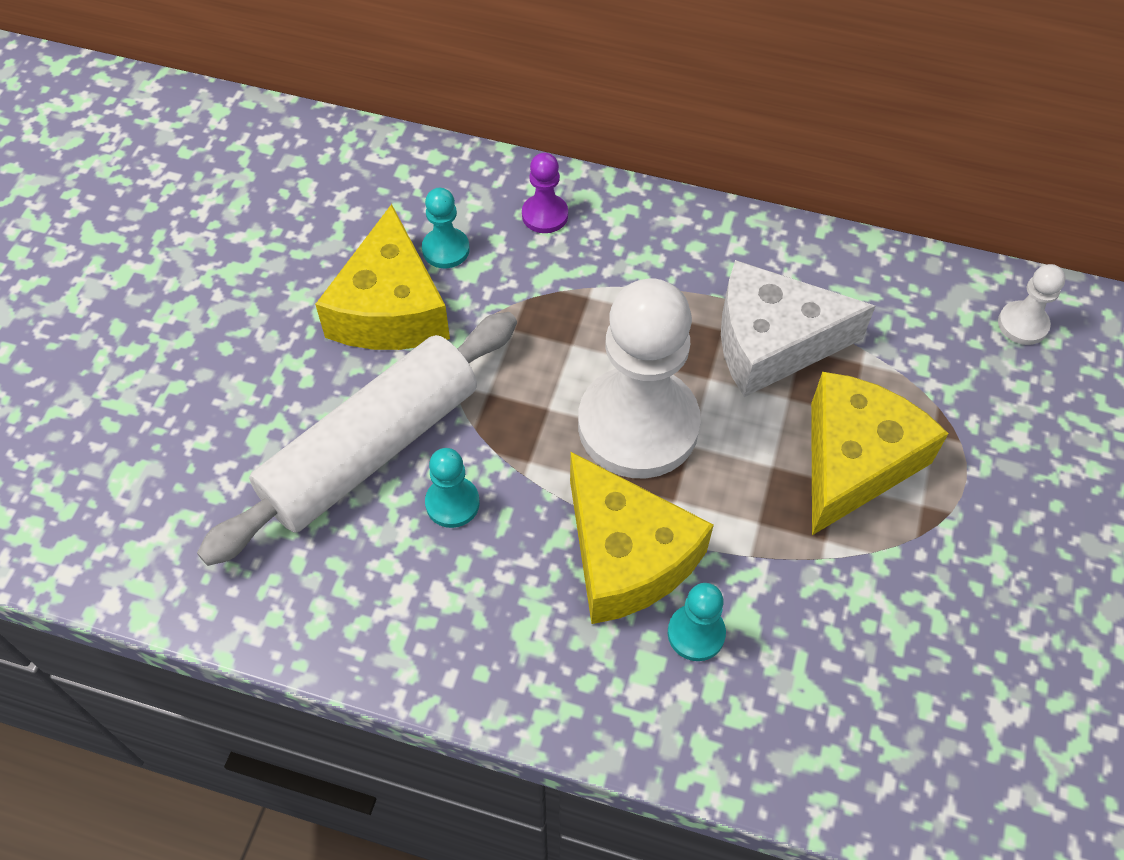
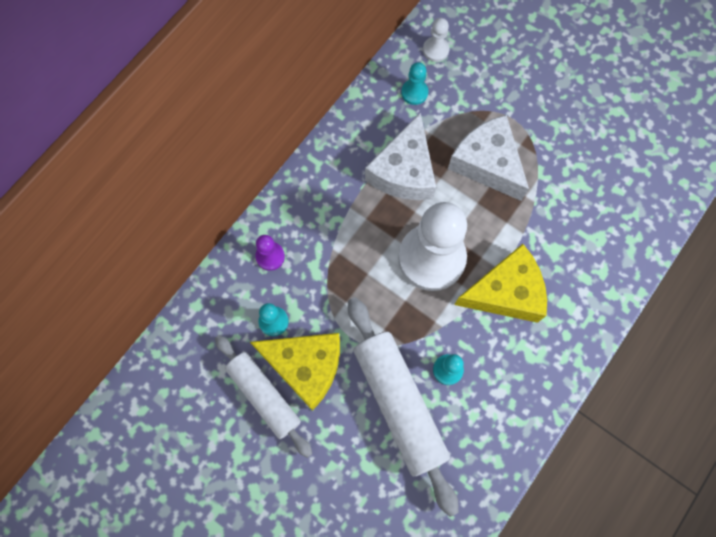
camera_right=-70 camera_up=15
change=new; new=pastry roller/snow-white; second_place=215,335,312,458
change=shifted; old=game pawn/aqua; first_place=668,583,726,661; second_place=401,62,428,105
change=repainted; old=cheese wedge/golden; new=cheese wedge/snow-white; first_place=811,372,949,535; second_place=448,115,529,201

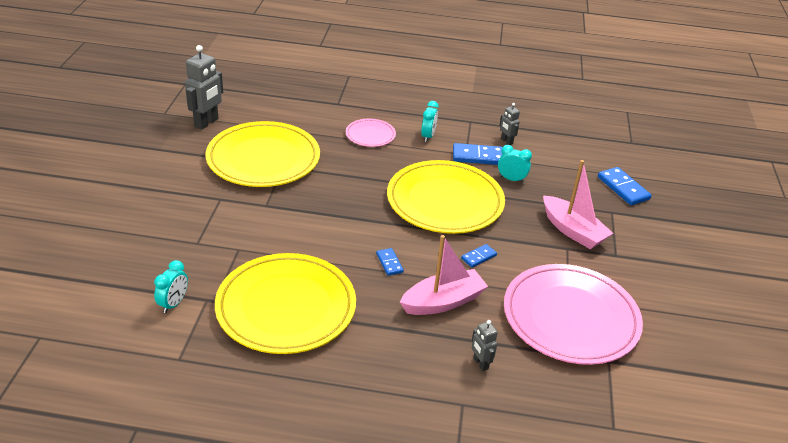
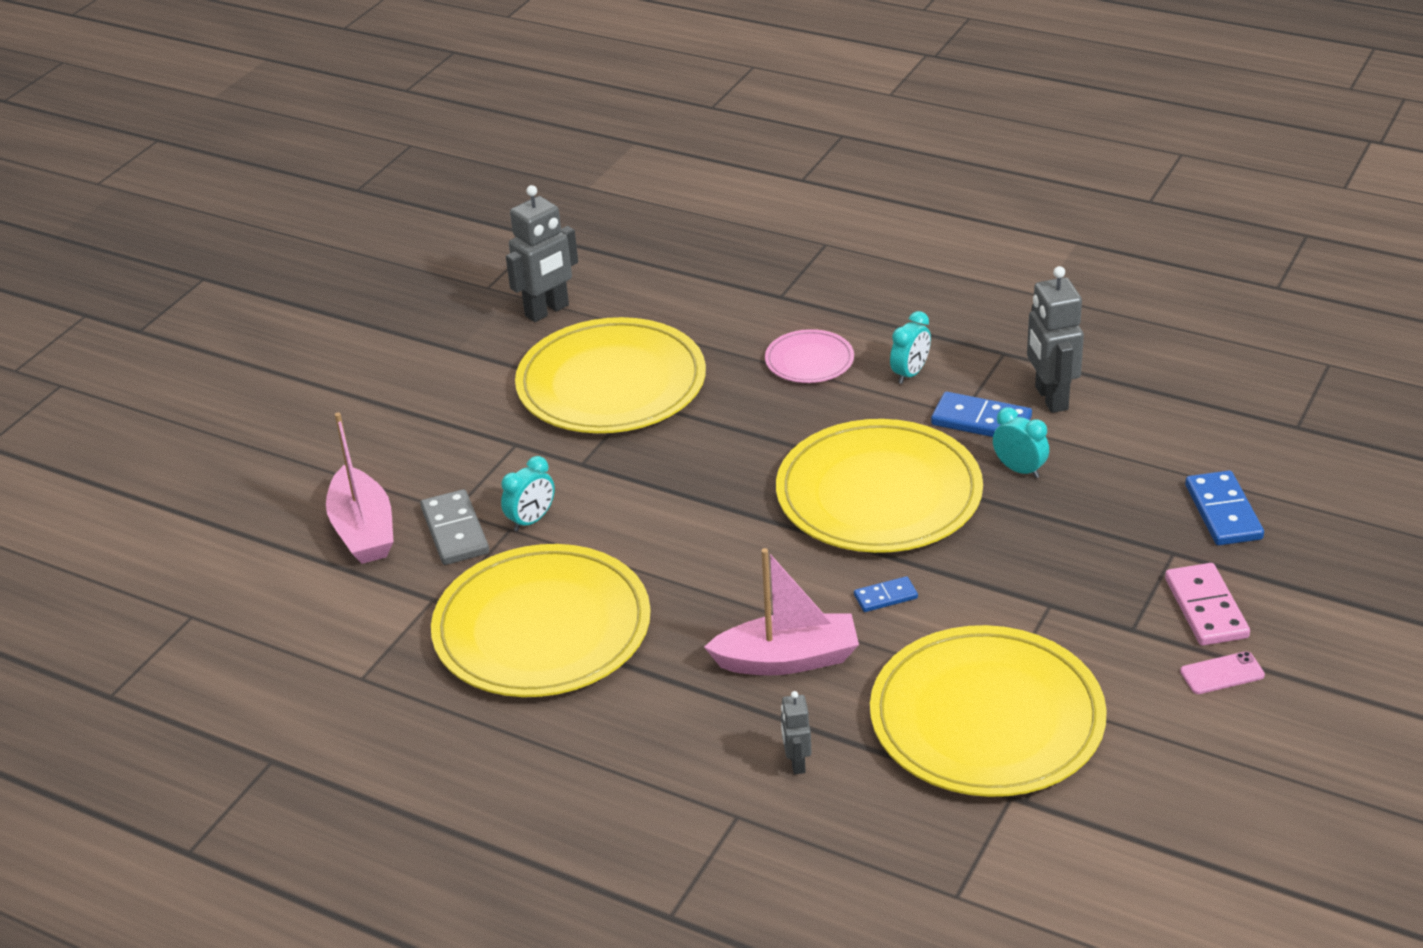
camera_right=25 camera_up=0
change=gone; old=domino/cobalt; first_place=376,248,404,276
change=new; new=domino/gray; second_place=421,489,489,565
change=new; new=domino/pink; second_place=1165,563,1250,646
change=new; new=phone/pink; second_place=1180,651,1265,694
change=shifted; old=bedside clock/aqua; first_place=154,260,188,313; second_place=501,456,555,532
change=shifted; old=boat/pink; first_place=543,160,613,249; second_place=326,412,394,564
change=repainted; old=dinner plate/pink; new=dinner plate/golden; first_place=504,264,643,365; second_place=870,625,1107,797
change=scaled; old=toy robot/gray; first_place=500,103,520,145; second_place=1027,266,1084,413; factor=1.89

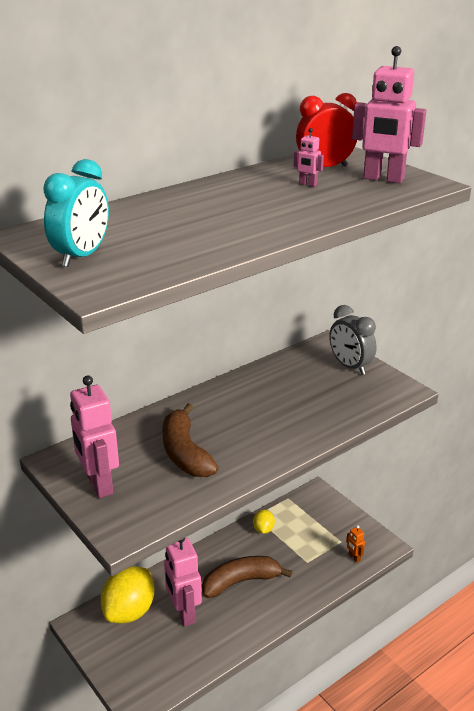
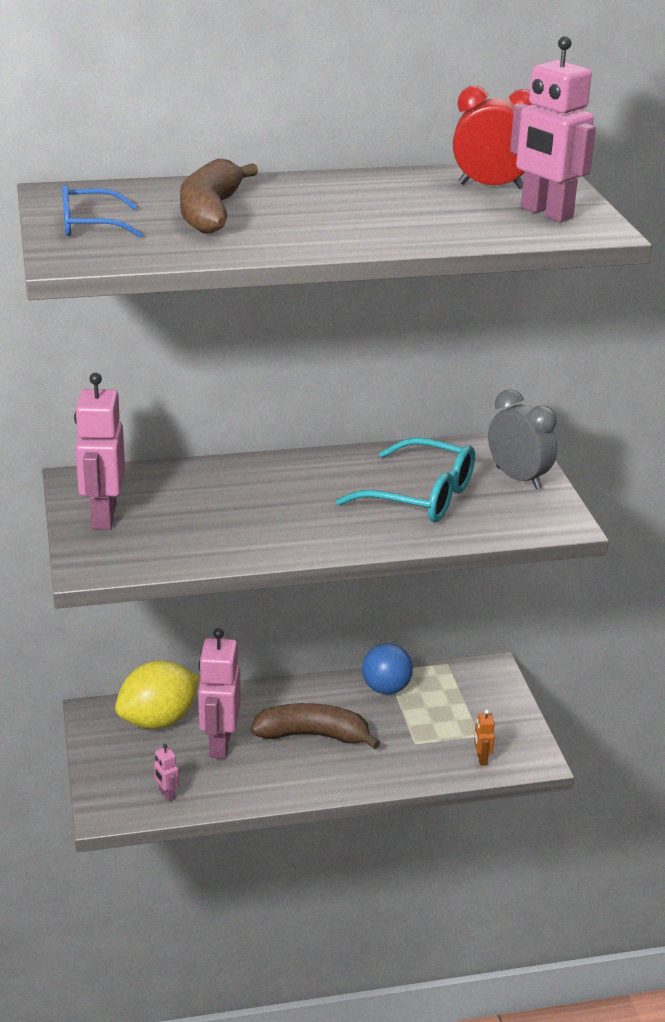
camera_right=25 camera_up=0
change=new; new=glasses/aqua; second_place=336,437,475,522
change=shifted; old=toy banana/dark brown; first_place=162,404,219,477; second_place=180,158,258,234
change=shifted; old=toy robot/pink; first_place=294,128,324,187; second_place=154,744,179,801
change=swapped; old=bedside clock/aqua; new=glasses/cobalt; first_place=43,159,109,267; second_place=62,185,143,238
change=swapped; old=toy lemon/golden; new=ball/cobalt; first_place=253,510,275,534; second_place=362,643,413,695
change=rotated; old=bedside clock/gray; first_place=329,305,376,375; second_place=488,389,557,489; degrees=150

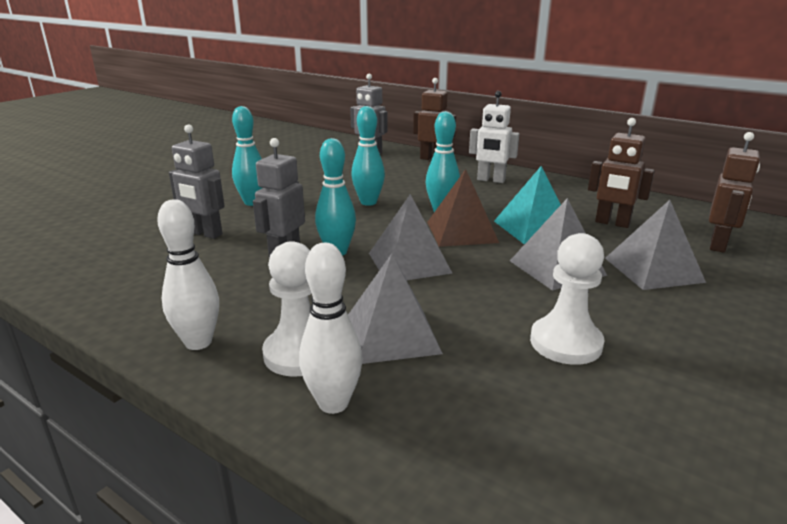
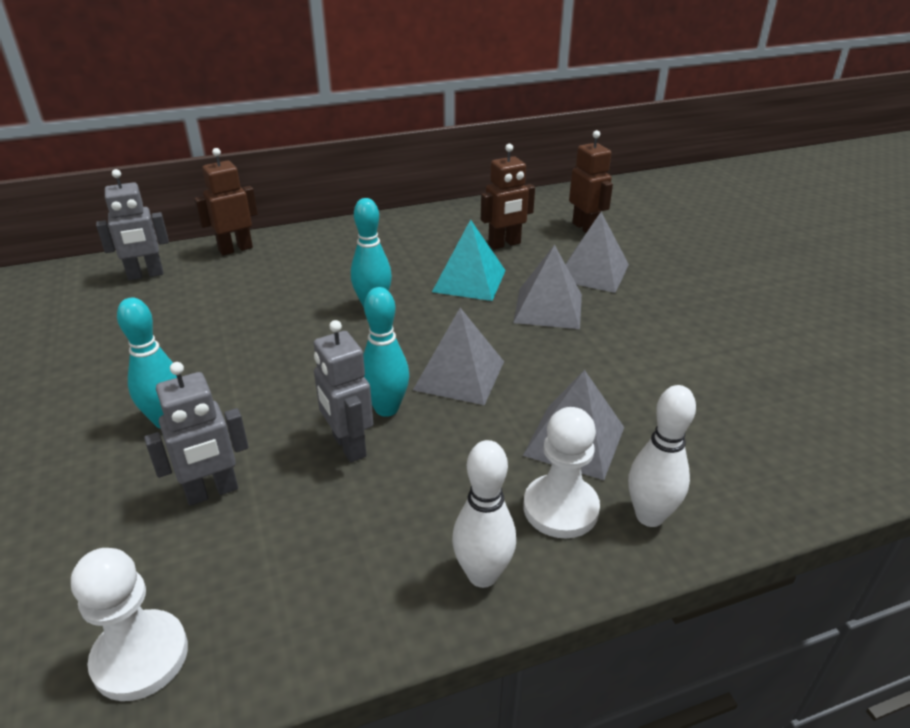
camera_right=-55 camera_up=10
change=gone; old=bowling pin/aqua; first_place=351,106,385,206
change=gone; old=solid pyramid/dark brown; first_place=427,169,499,247
change=gone; old=toy robot/snow-white; first_place=469,91,519,183
change=shifted; old=game pawn/snow-white; first_place=530,233,604,365; second_place=71,548,188,701

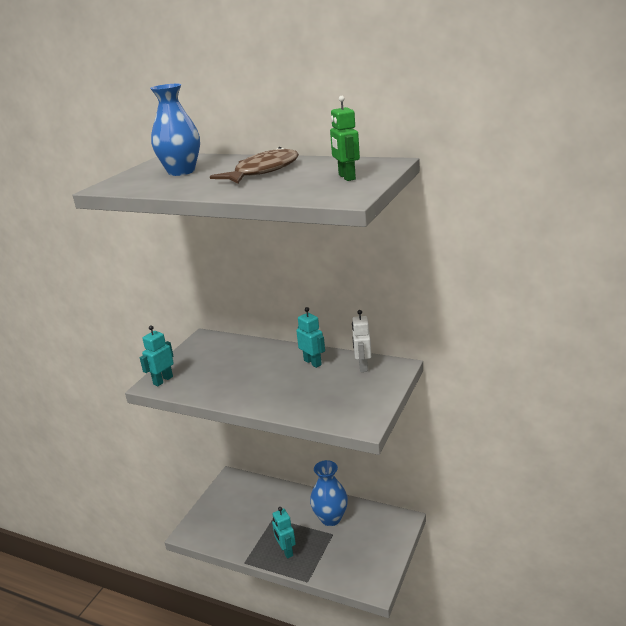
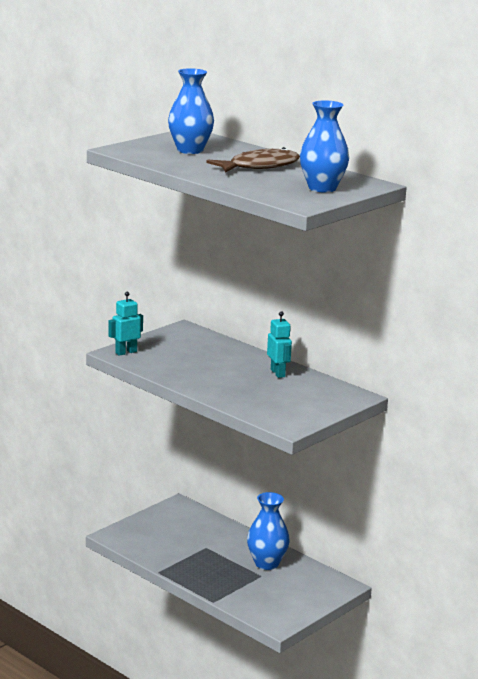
camera_right=15 camera_up=-5
change=gone; old=toy robot/aqua; first_place=272,507,296,559
change=gone; old=toy robot/snow-white; first_place=352,310,371,372
change=swapped; old=toy robot/green; new=flower vase/cobalt; first_place=330,96,360,181; second_place=300,100,349,193

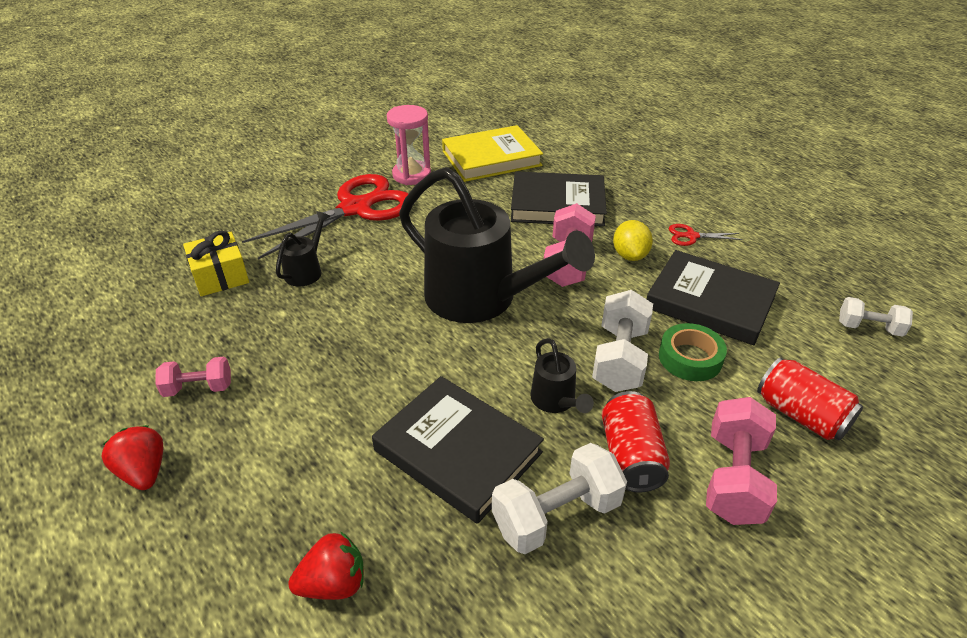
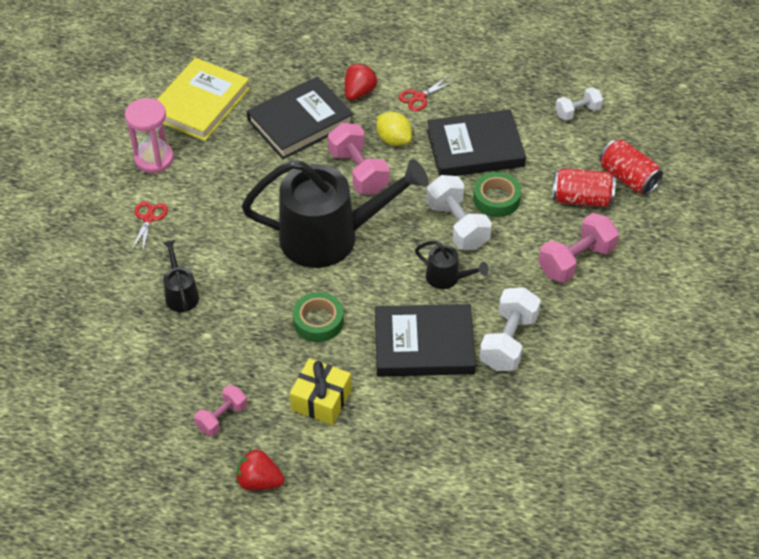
camera_right=-40 camera_up=10
change=new; new=tape/green; second_place=293,292,344,342
change=shifted; old=wrapped gift/golden; first_place=183,231,249,296; second_place=290,358,351,425
change=shifted; old=berry/crimson; first_place=288,531,364,600; second_place=345,64,377,100
change=shifted; old=tin/crimson; first_place=602,391,670,493; second_place=599,139,663,195
change=rotated; old=hand weight/pink; first_place=706,397,777,525; second_place=538,213,619,283; degrees=75
change=scaled; old=shears/crimson; first_place=242,174,409,259; second_place=131,201,168,251; factor=0.4

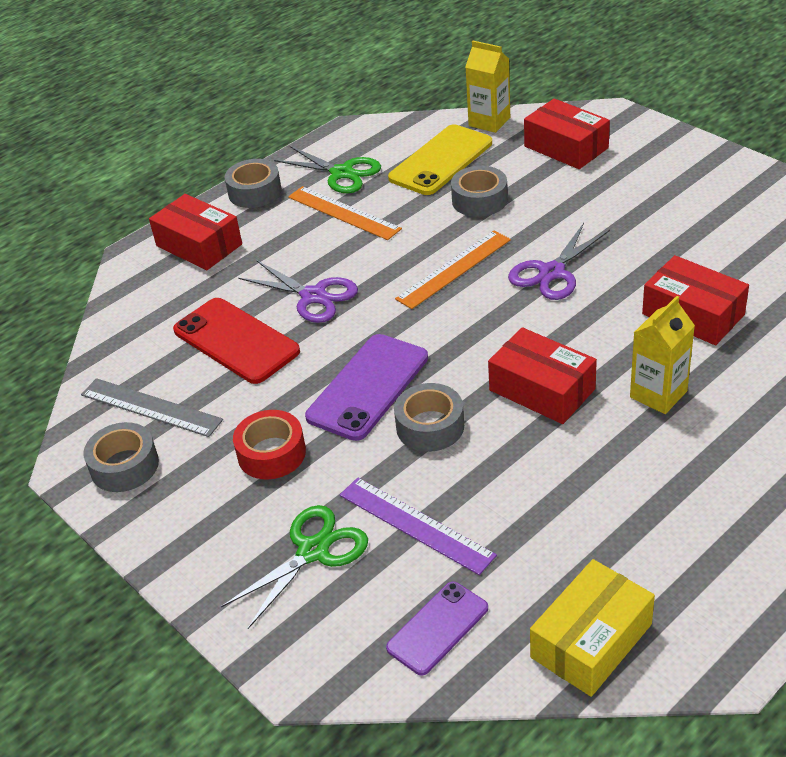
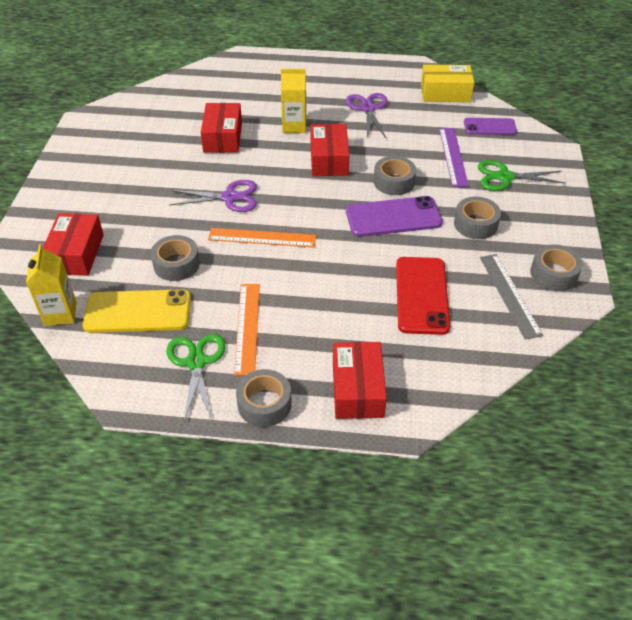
camera_right=-135 camera_up=5
change=shifted; old=shears/violet; first_place=238,261,358,323; second_place=346,93,388,139
change=repainted; old=tape/crimson; new=tape/gray; first_place=233,410,306,479; second_place=454,197,501,239

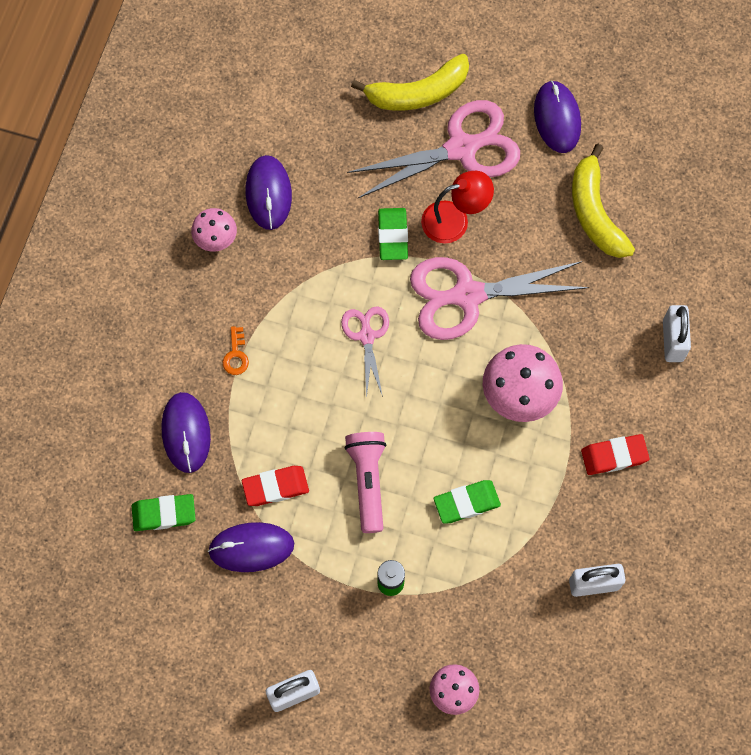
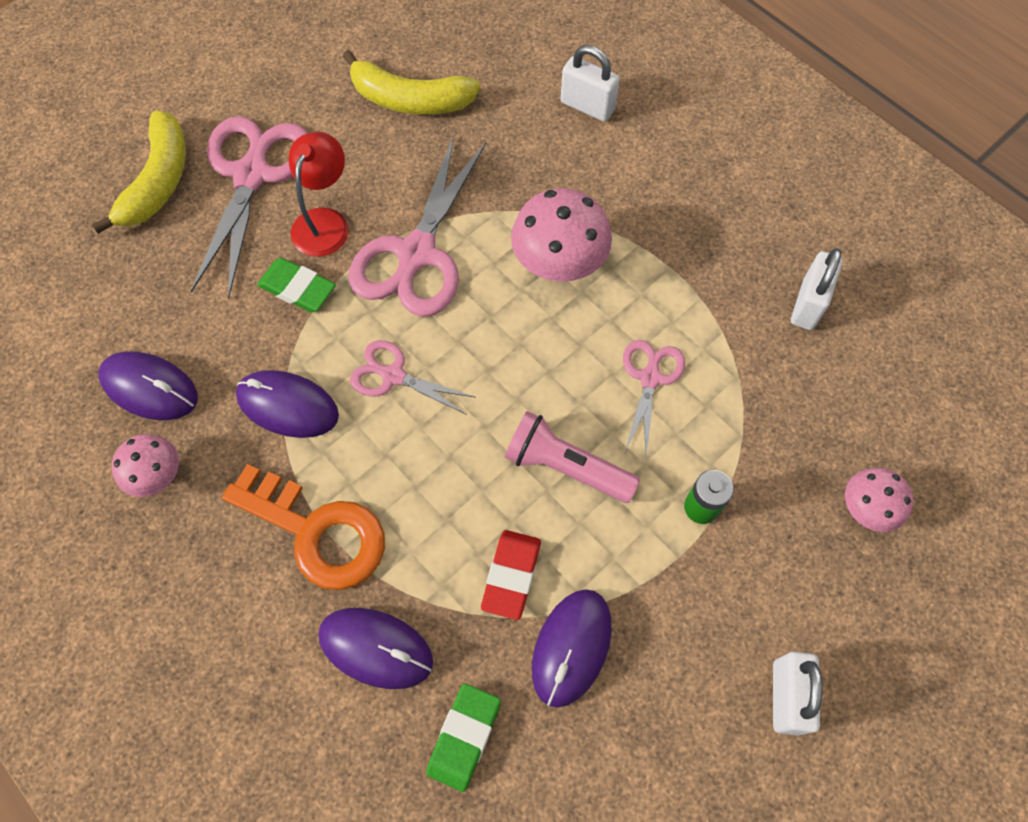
camera_right=-60 camera_up=-5
change=gone; old=eraser/crimson; first_place=581,434,650,475
change=shifted; old=mouse/violet; first_place=534,80,581,153; second_place=236,370,339,438
change=swapped; old=eraser/green; new=shears/pink; first_place=434,480,501,524; second_place=623,340,685,457
change=scaled; old=door key/orange-coloured; first_place=223,326,249,375; second_place=222,464,385,590; factor=2.45

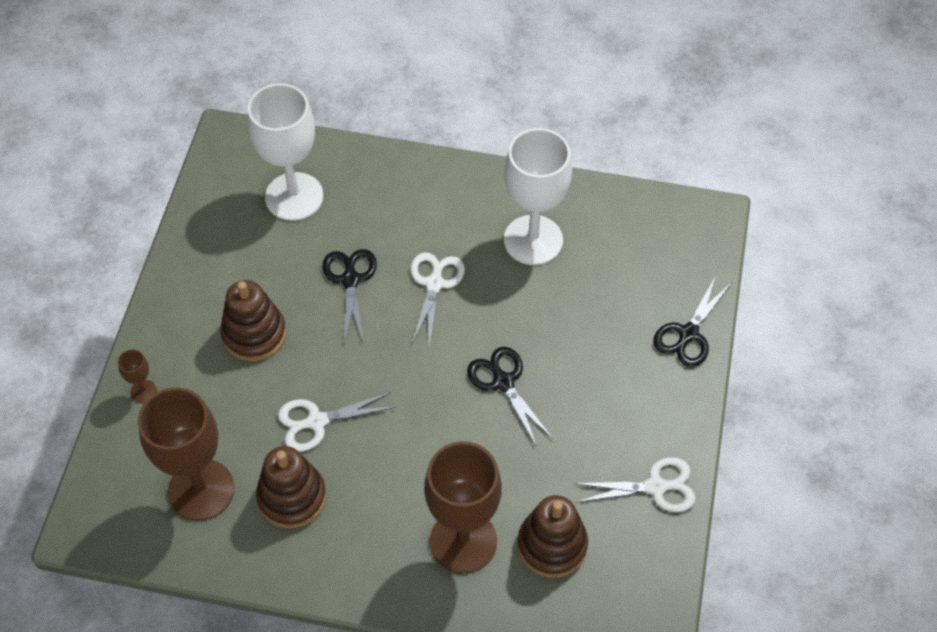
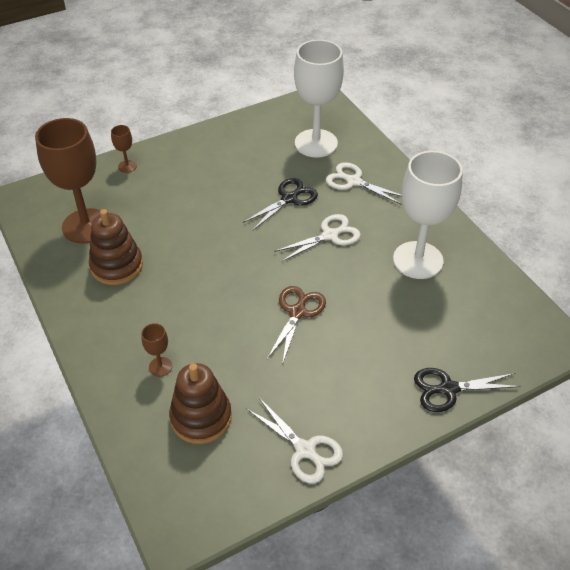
camera_right=50 camera_up=-10
change=gone; old=stacking rings/dark brown; first_place=220,280,286,361
change=shifted; old=shears/snow-white; first_place=278,392,396,452; second_place=326,162,402,205
change=repainted; old=shears/jet-black; new=shears/dark brown; first_place=467,347,553,447; second_place=267,286,326,365
change=scaled; old=chalice/dark brown; first_place=424,441,502,574; second_place=141,323,172,377; factor=0.42

